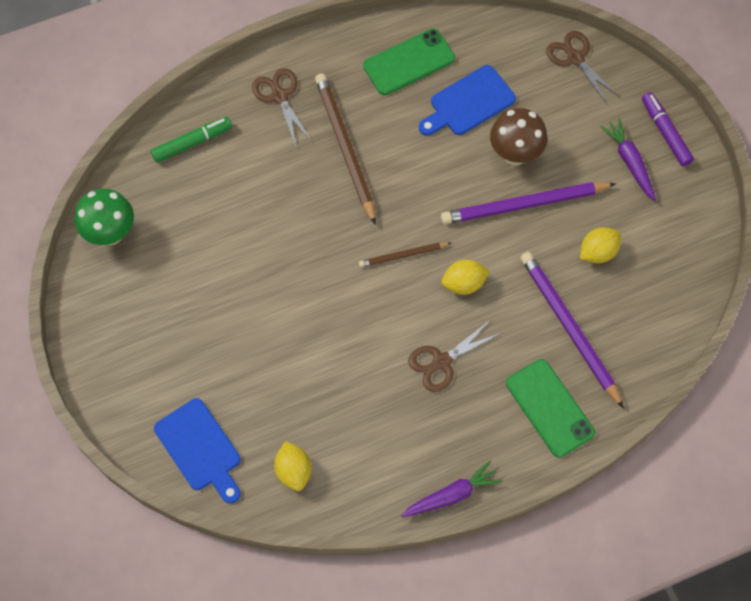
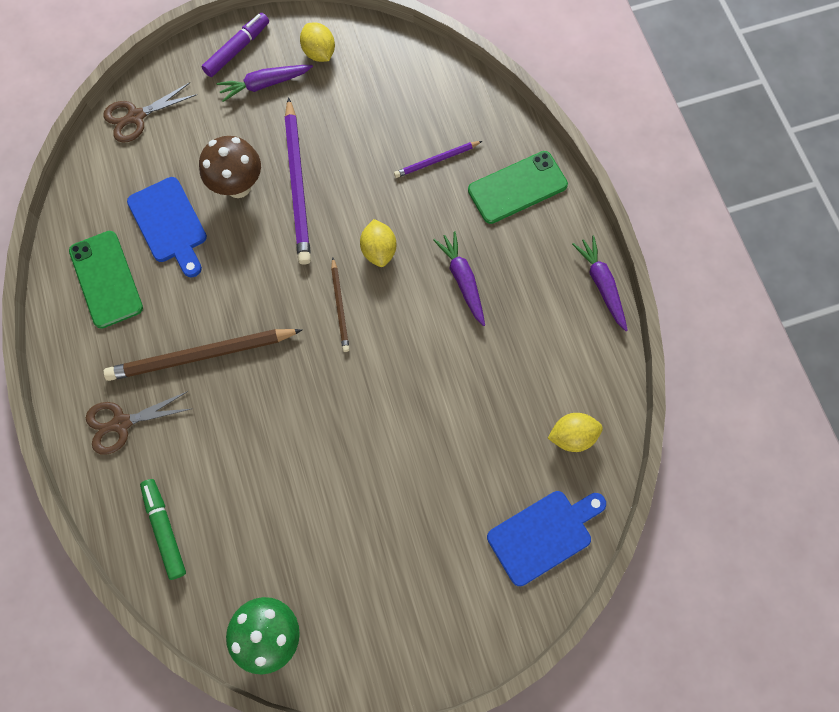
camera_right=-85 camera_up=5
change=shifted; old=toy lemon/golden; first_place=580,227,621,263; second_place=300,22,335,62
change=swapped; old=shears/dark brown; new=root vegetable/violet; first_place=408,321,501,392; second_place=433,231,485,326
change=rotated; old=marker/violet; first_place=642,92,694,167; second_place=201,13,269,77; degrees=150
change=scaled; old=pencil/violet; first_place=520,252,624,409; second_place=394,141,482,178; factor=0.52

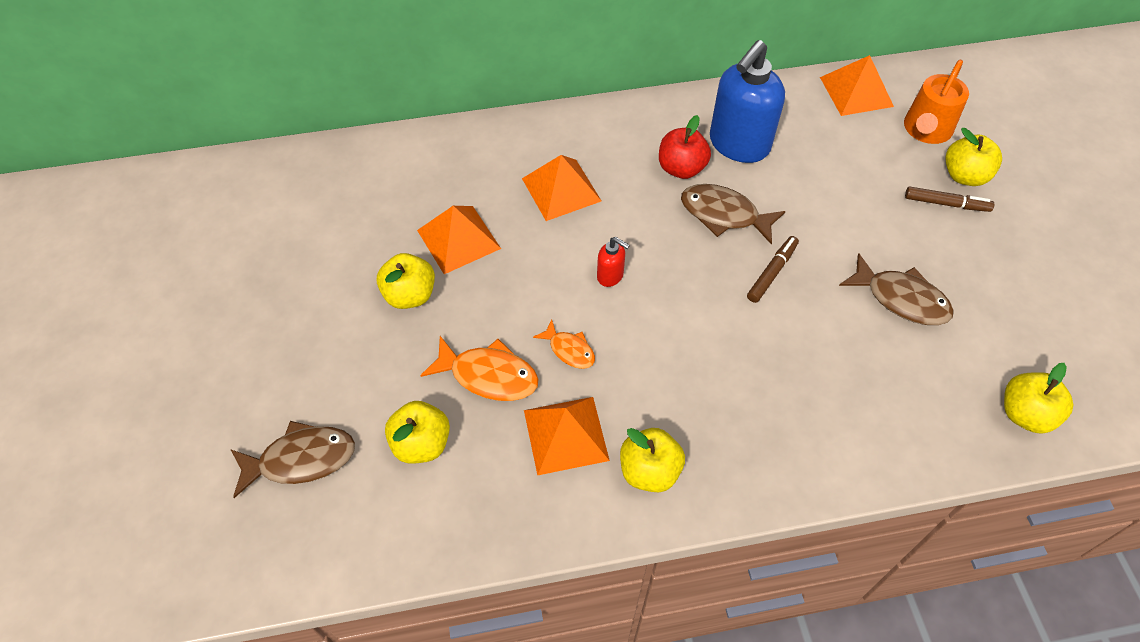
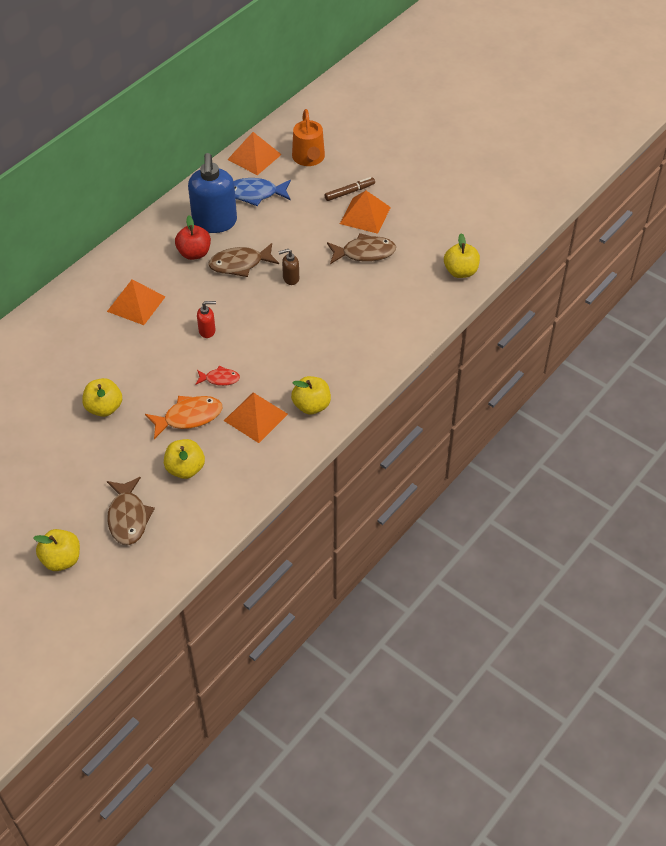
camera_right=-40 camera_up=-5
change=new; new=toy fish/cobalt; second_place=234,178,291,206
change=shifted; old=solid pyramid/orange-coloured; first_place=417,206,501,274; second_place=340,191,391,234
change=shifted; old=apple/golden; first_place=945,128,1002,186; second_place=34,529,80,571
change=swapped; old=marker/dark brown; new=soap dispenser/dark brown; first_place=747,236,799,303; second_place=279,249,299,285
change=repainted; old=toy fish/orange-coloured; new=toy fish/crimson; first_place=533,319,595,369; second_place=196,366,240,386
change=rotated; old=toy fish/dark brown; first_place=230,421,355,498; second_place=107,477,155,545; degrees=135

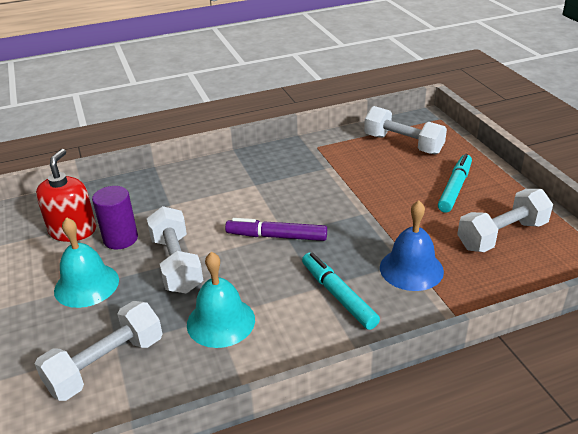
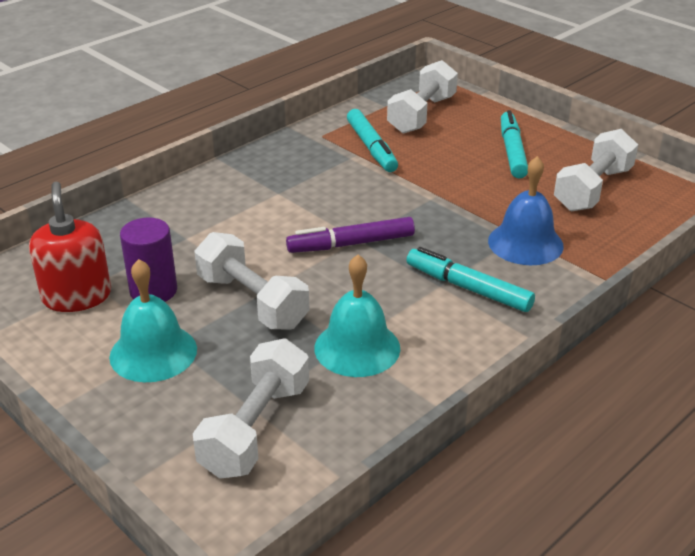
camera_right=-25 camera_up=0
change=new; new=marker/aqua; second_place=347,109,398,172
change=rotated; old=hand weight/snow-white; first_place=364,106,447,155; second_place=387,60,458,134; degrees=-75

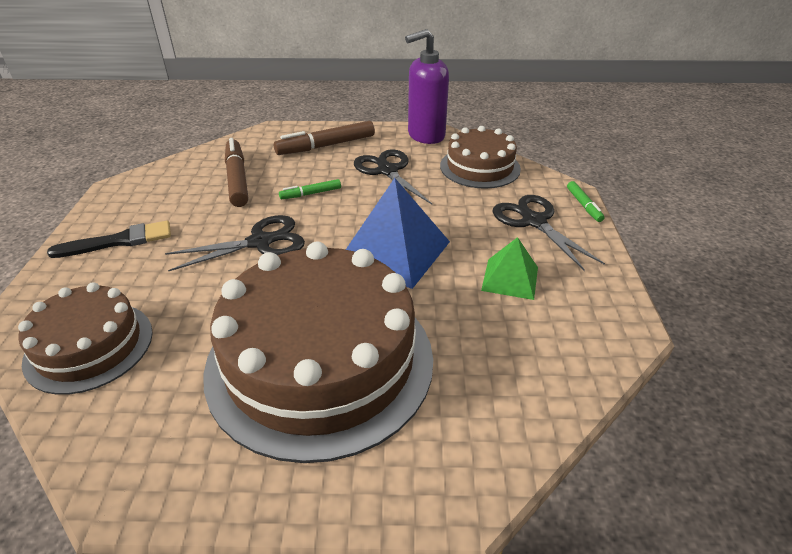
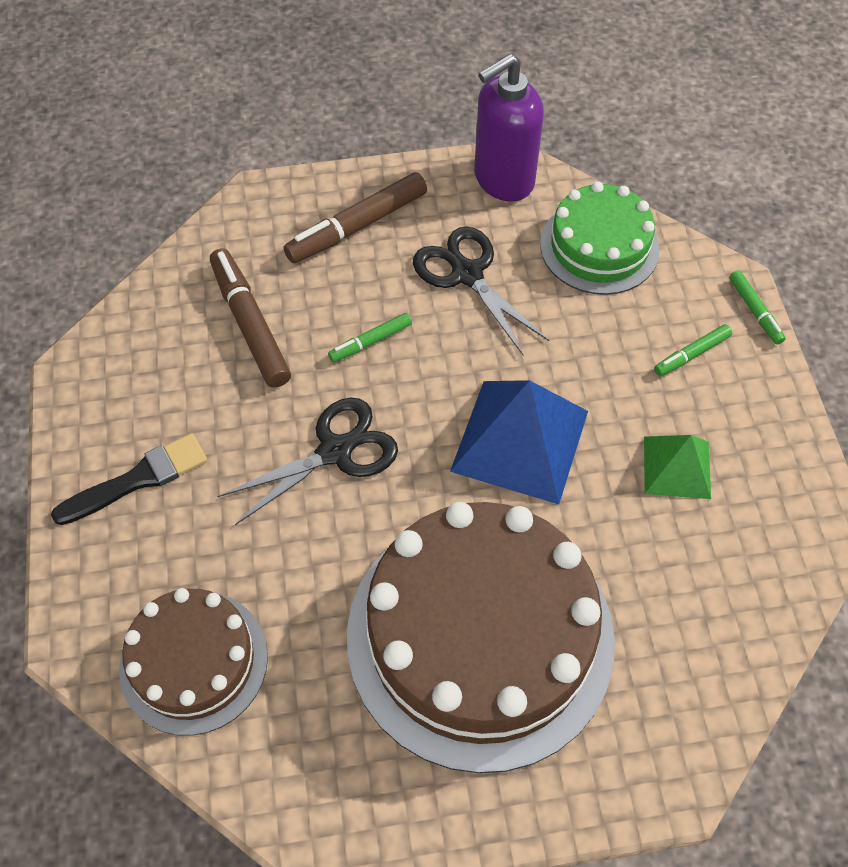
camera_right=-10 camera_up=20
change=swapped; old=shears/jet-black; new=marker/green; first_place=492,195,605,271; second_place=654,324,732,376
change=repainted; old=gateau/dark brown; new=gateau/green; first_place=440,126,521,189; second_place=540,182,659,295

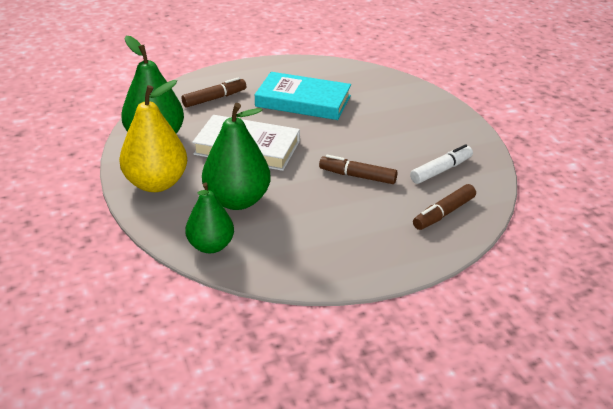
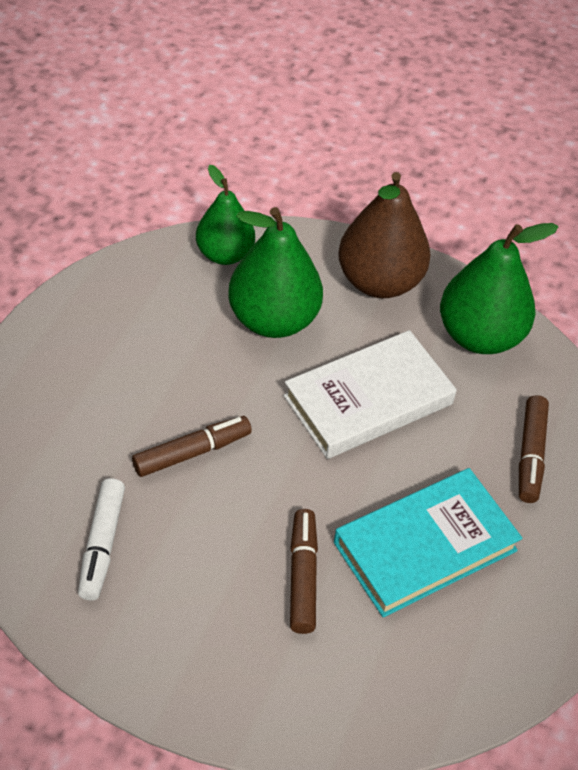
camera_right=130 camera_up=15
change=shifted; old=marker/dark brown; first_place=413,184,476,230; second_place=290,509,318,634
change=repainted; old=pear/golden; new=pear/dark brown; first_place=119,80,187,192; second_place=338,172,431,298

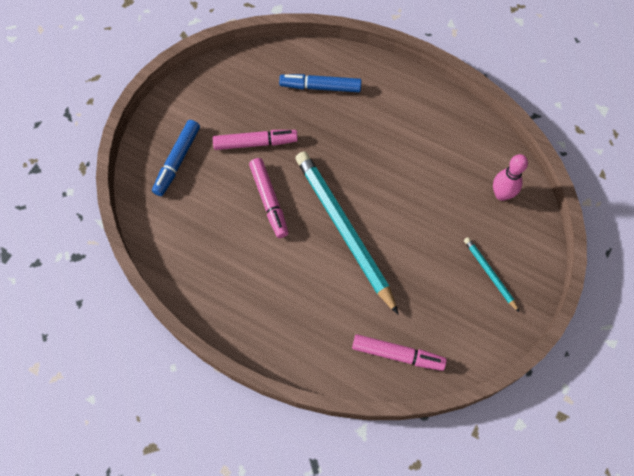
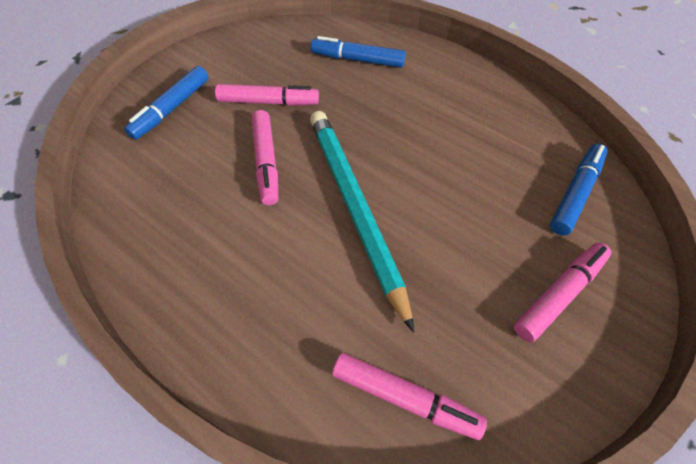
camera_right=10 camera_up=-10
change=swapped; old=pencil/aqua; new=marker/pink; first_place=464,237,519,312; second_place=514,243,611,342
change=swapped; old=bowling pin/pink; new=marker/cobalt; first_place=493,154,528,201; second_place=550,144,608,236

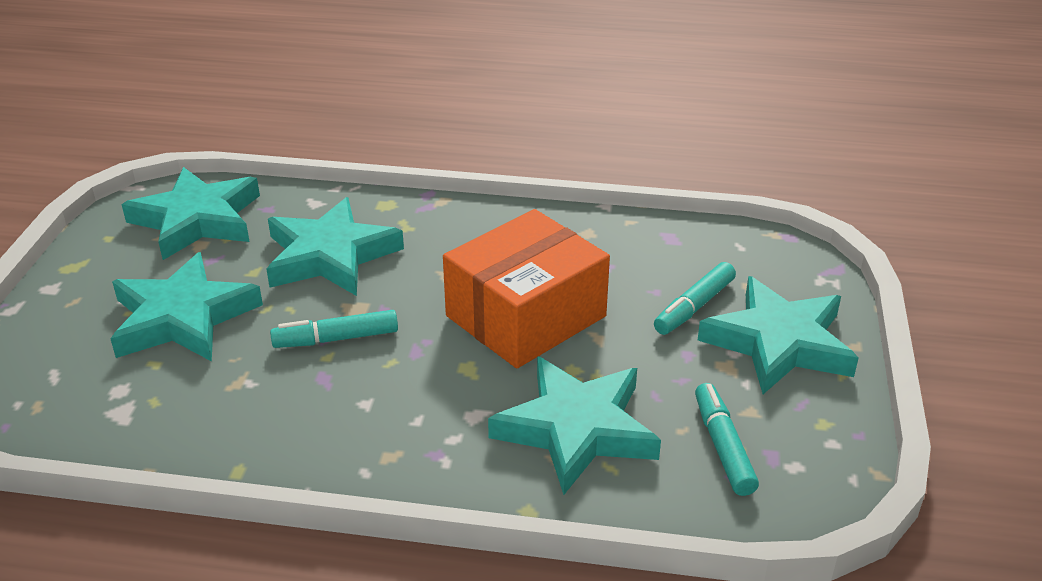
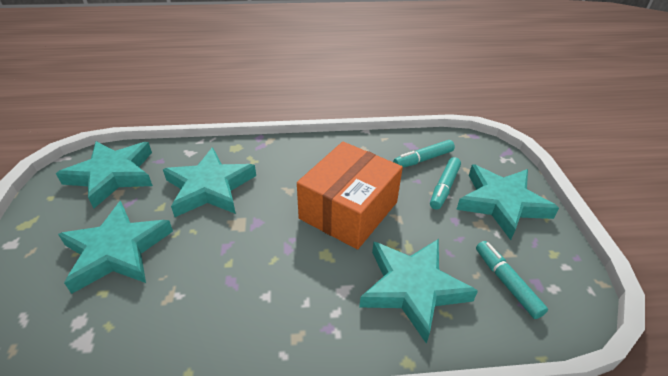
camera_right=-15 camera_up=5
change=shifted; old=marker/aqua; first_place=270,310,398,348; second_place=393,140,455,168

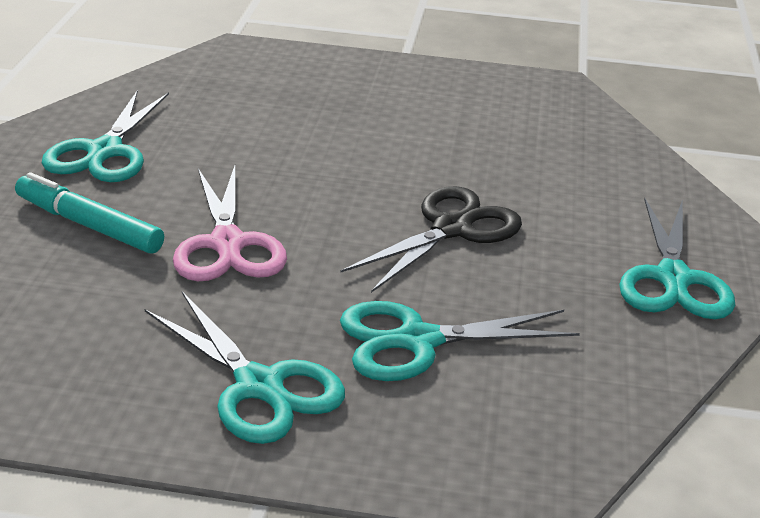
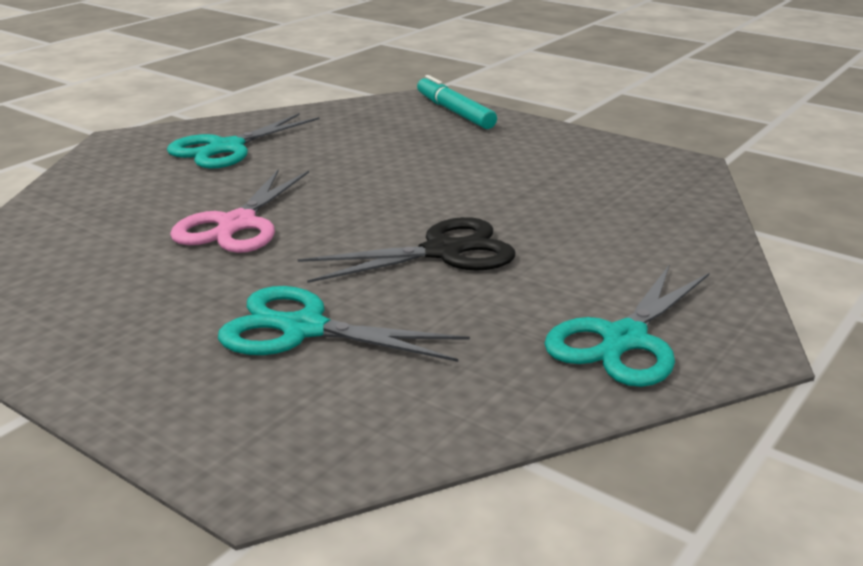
camera_right=30 camera_up=-5
change=gone; old=shears/aqua; first_place=145,291,345,444
change=shifted; old=marker/aqua; first_place=15,172,164,254; second_place=417,75,497,129

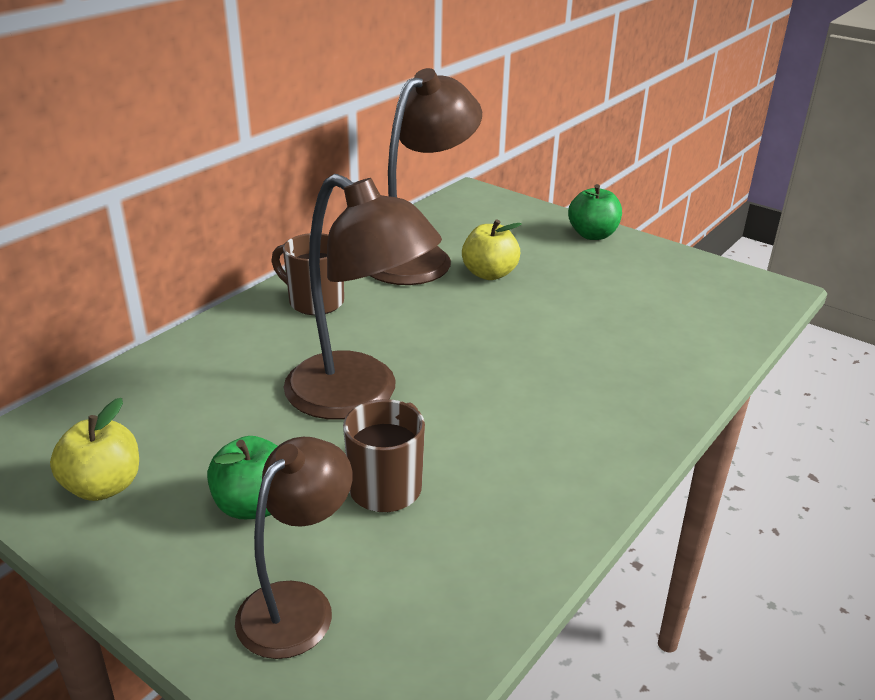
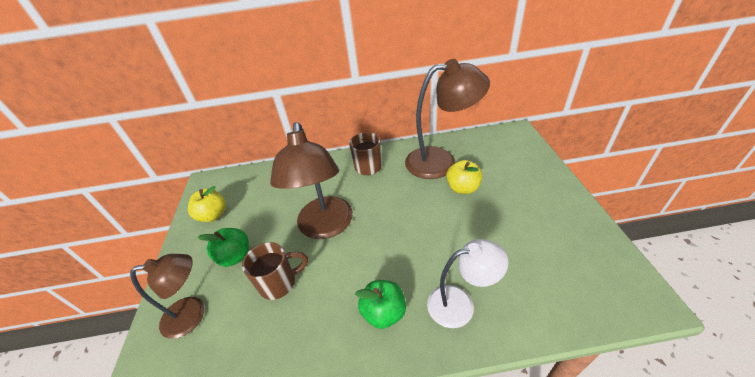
camera_right=50 camera_up=10
change=new; new=desk lamp/snow-white; second_place=427,239,508,328
change=shifted; old=apple/green; first_place=568,184,622,240; second_place=355,280,406,329

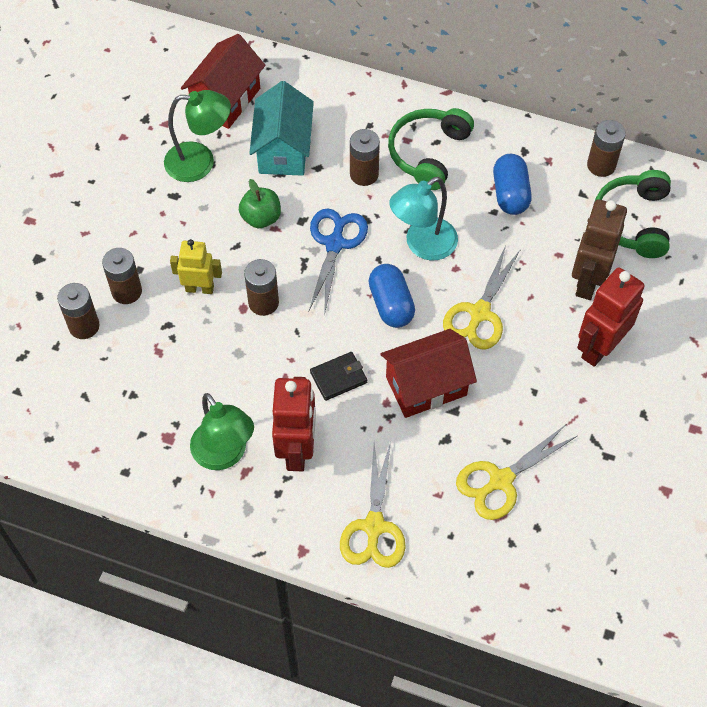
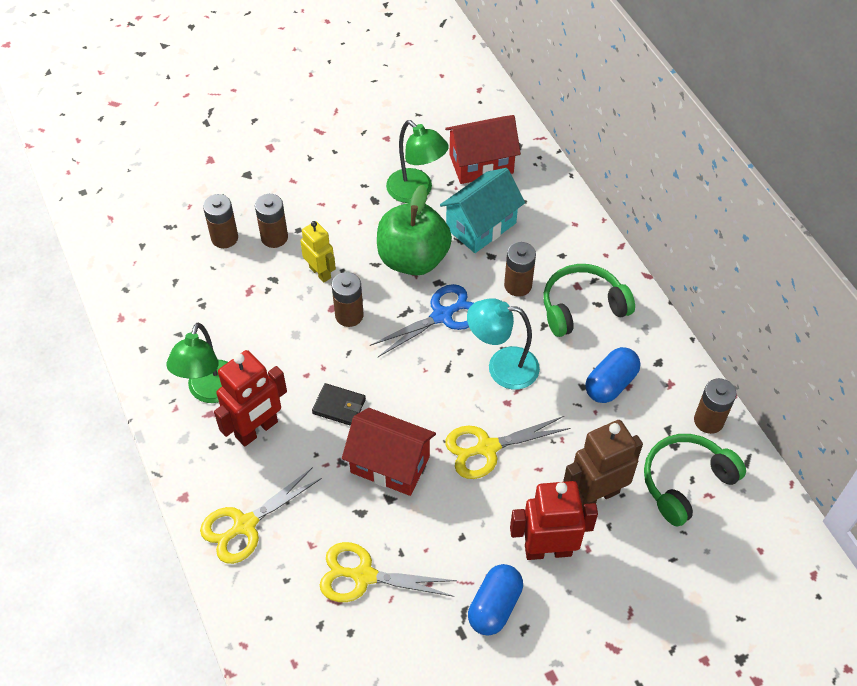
camera_right=45 camera_up=-5
change=shifted; old=capsule/cobalt; first_place=368,264,415,328; second_place=468,564,523,636
change=scaled; old=apple/green; first_place=239,179,281,228; second_place=377,185,452,276; factor=1.89

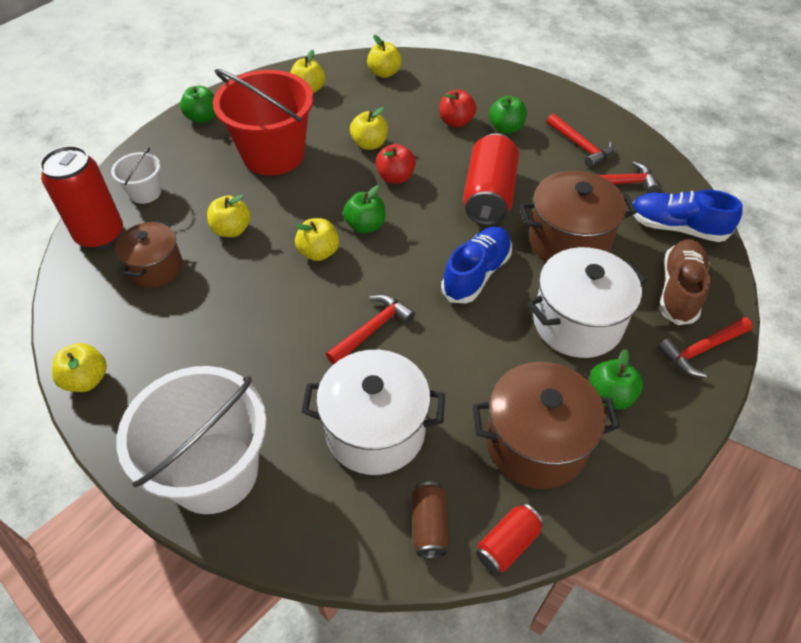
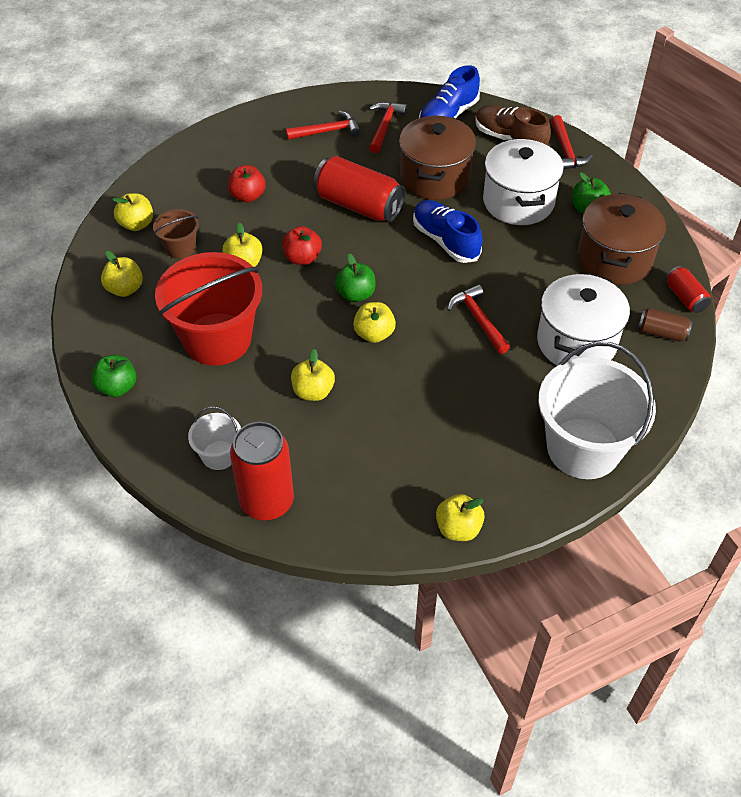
camera_right=-70 camera_up=0
change=gone; old=pot/dark brown; first_place=115,221,183,288
change=gone; old=apple/green; first_place=489,96,527,134
change=new; new=pail/dark brown; second_place=153,209,199,259

